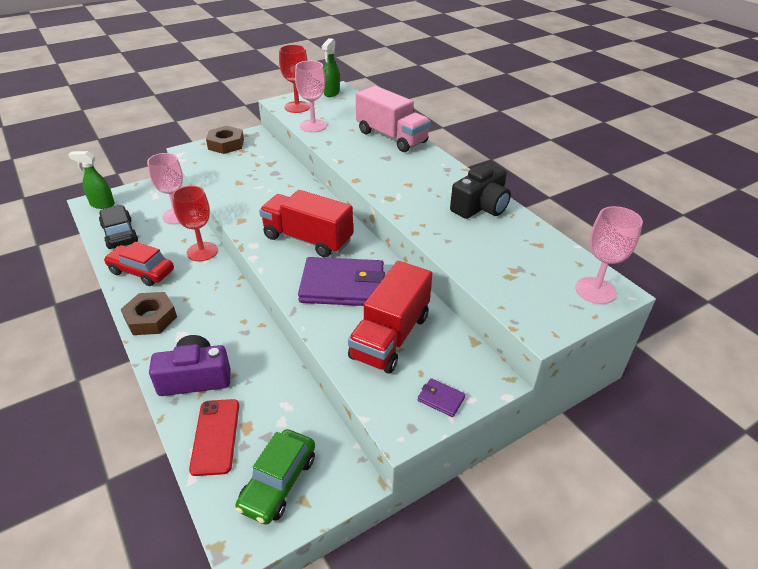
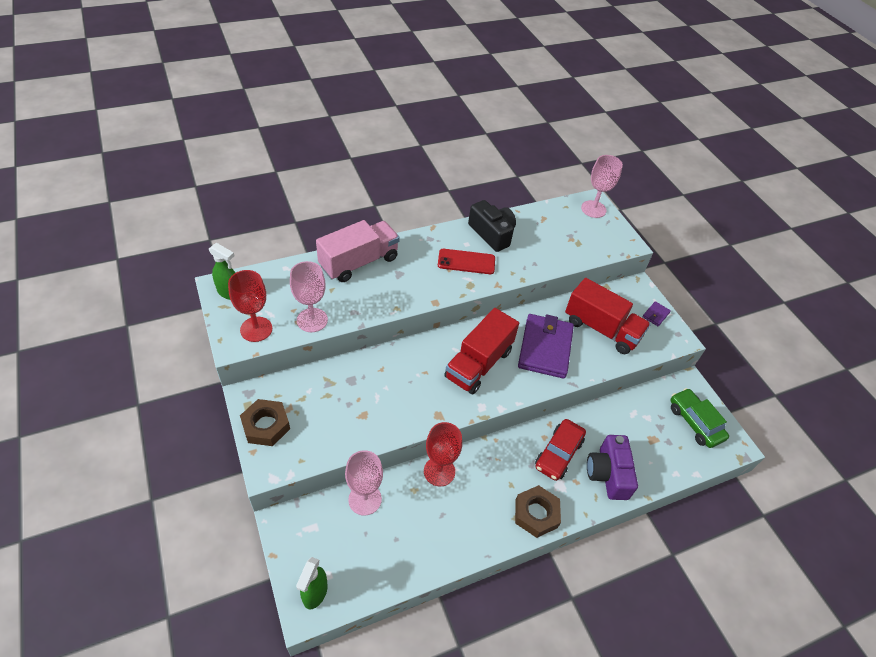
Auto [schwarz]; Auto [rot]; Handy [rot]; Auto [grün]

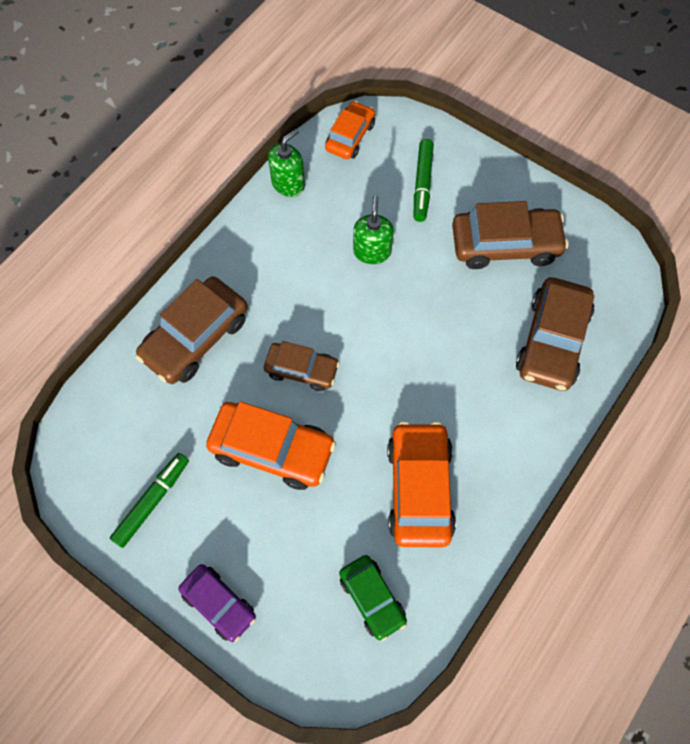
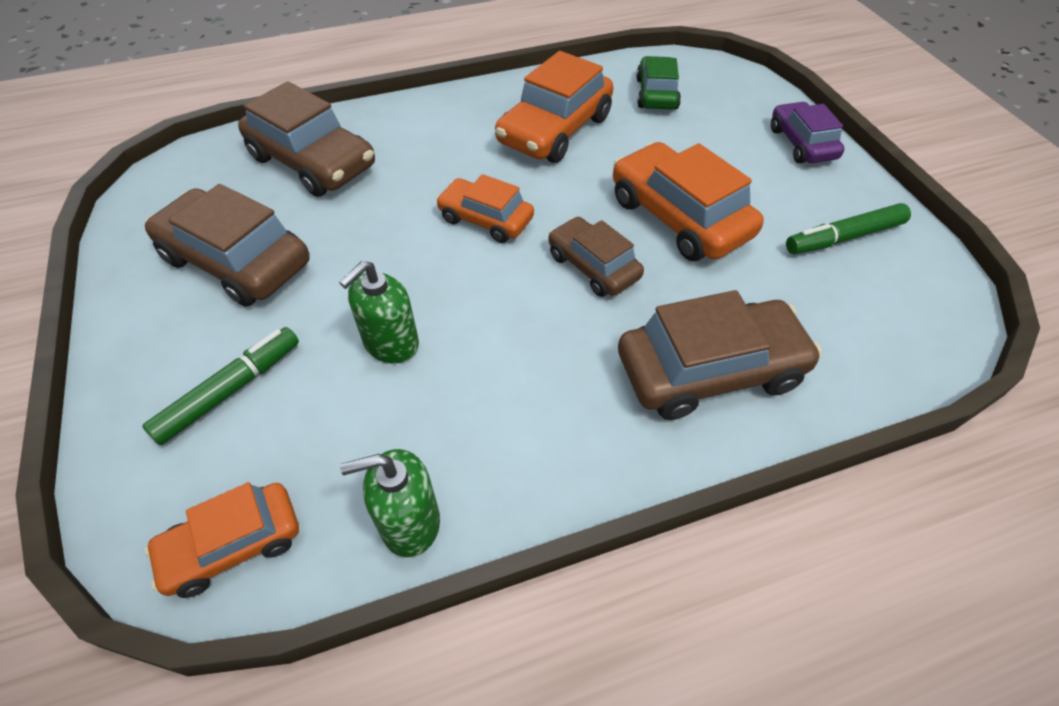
Auto [braun] (2nd from left); Auto [orange] (2nd from left)

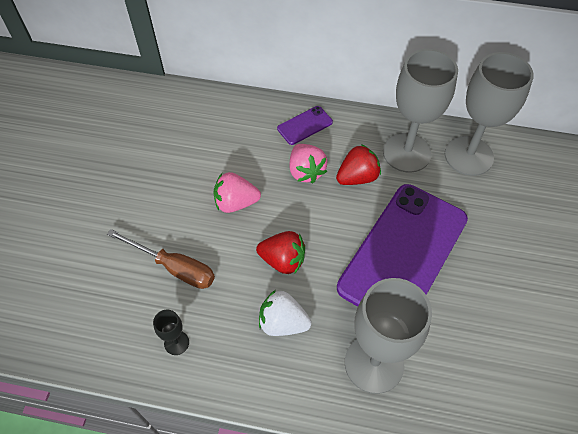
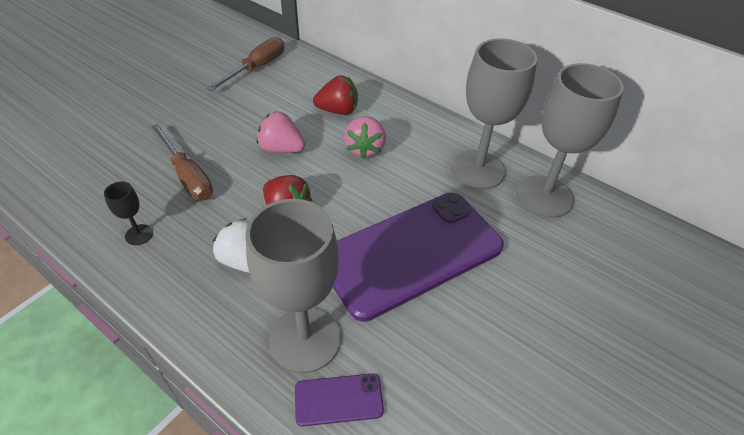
Handy [lila] (1st from left); Erdbeere [rot] (2nd from left); Schraubenzieher [braun] (2nd from left)

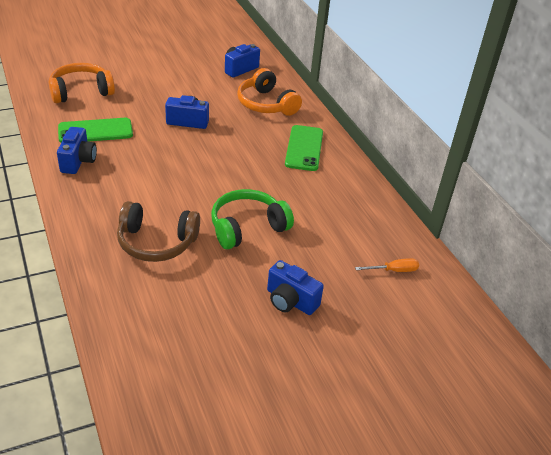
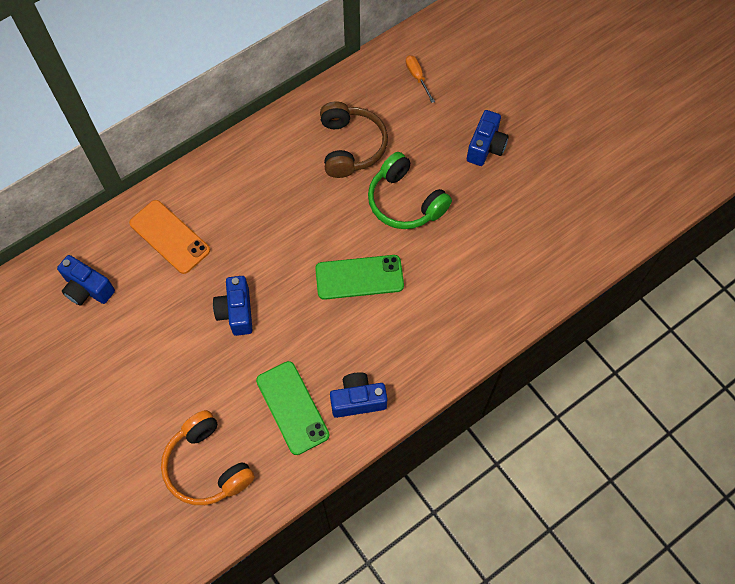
Kopfhörer [braun]; Handy [orange]; Handy [grün] (2nd from left)

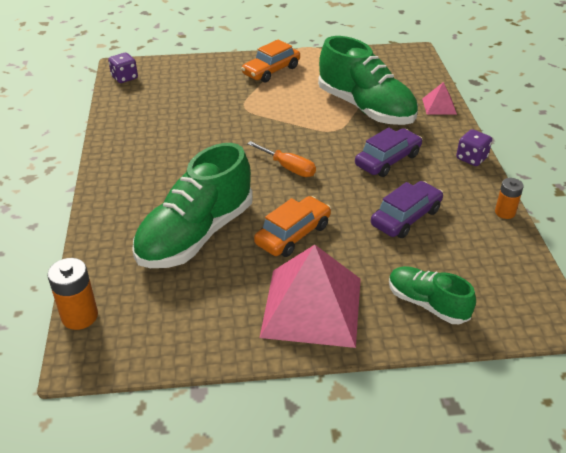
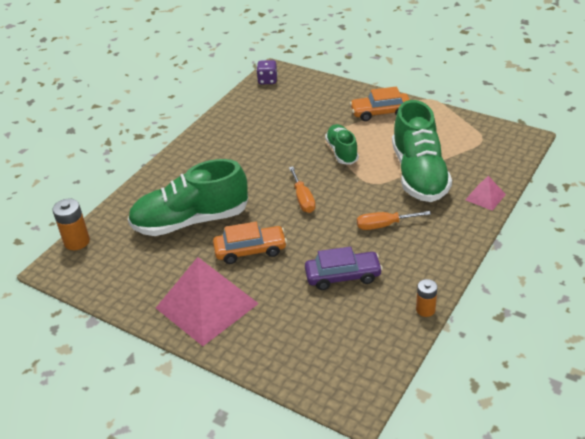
Schraubenzieher [orange] (2nd from left); Schuh [grün] (2nd from left); Spielwürfel [lila] (2nd from left in the first image)

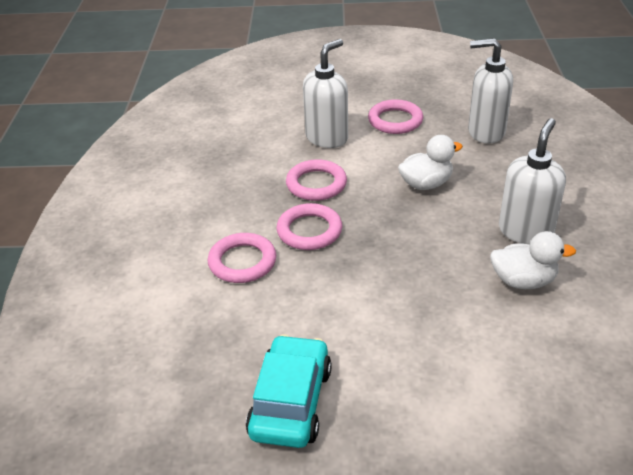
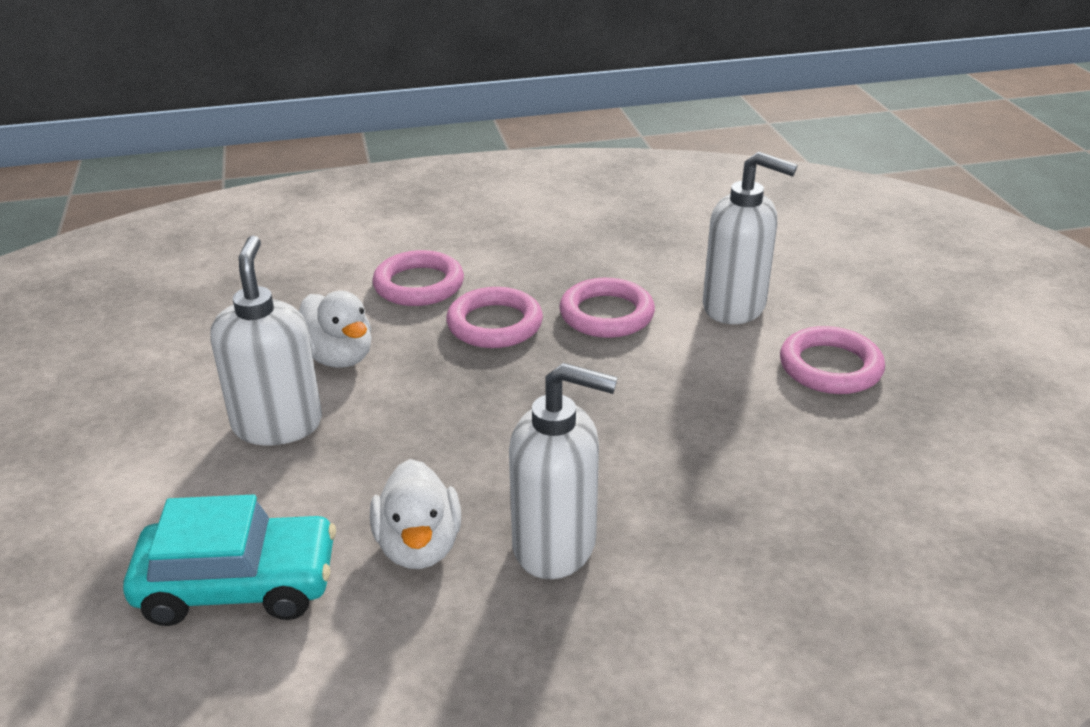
Auto [türkis]; Ente [weiß] (1st from left); Seifenspender [weiß] (1st from left)

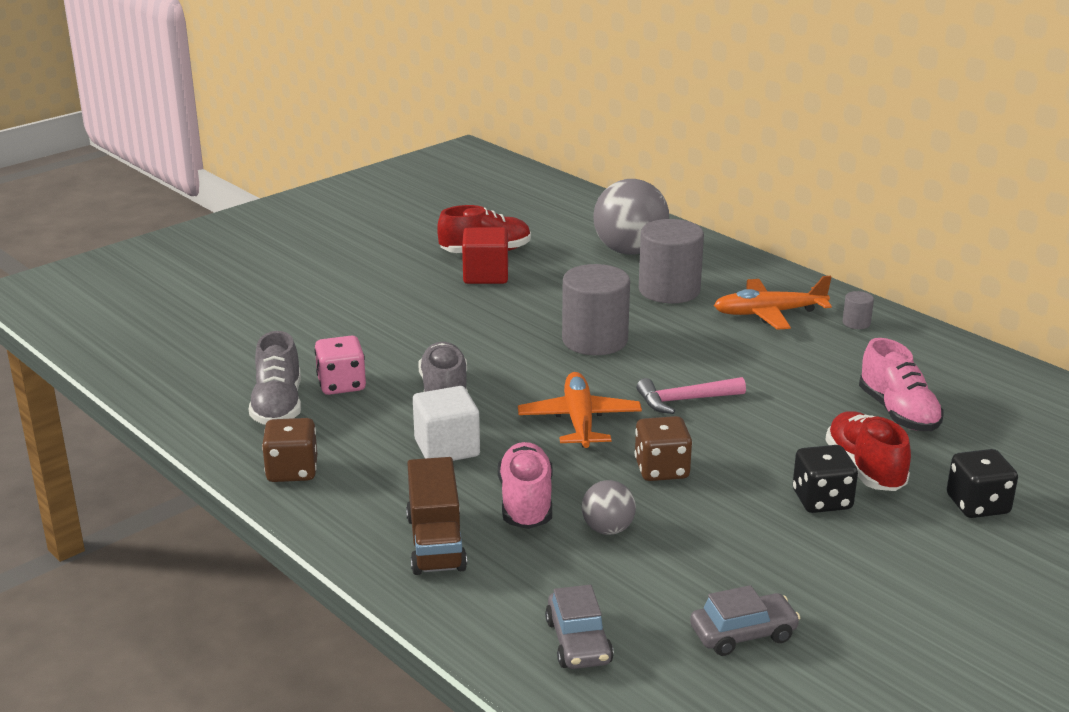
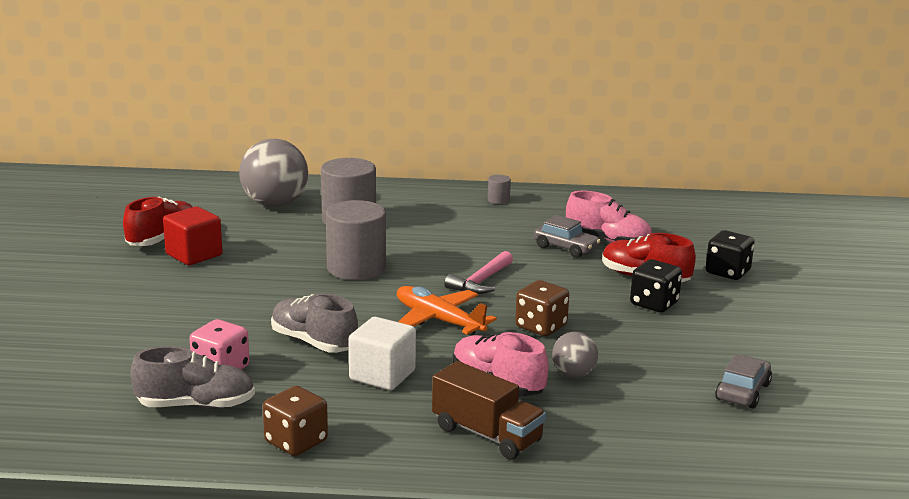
Schuh [grau] (1st from left); Auto [grau] (1st from left); Flugzeug [orange] (2nd from left in the first image)

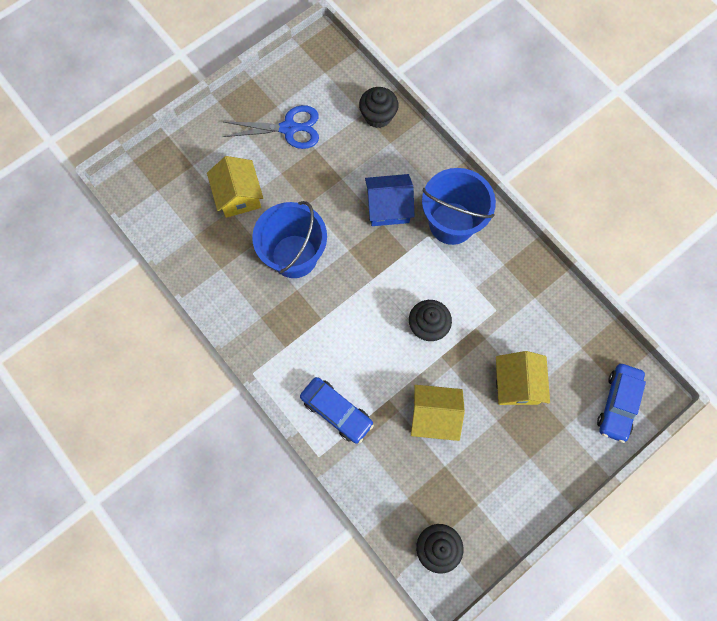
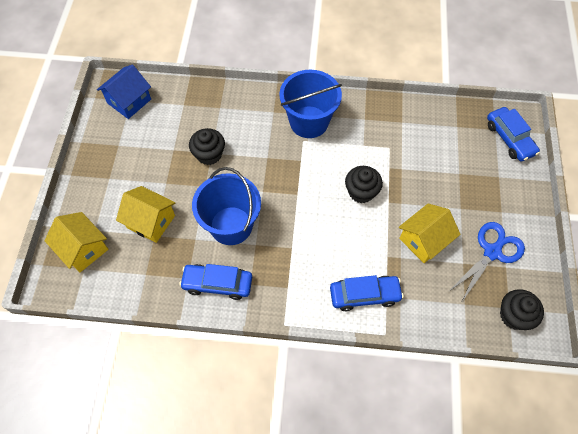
Schere [blau]; Muffin [schwarz] (1st from left); Haus [blau]; Haus [gelb] (1st from left); Auto [blau] (1st from left)

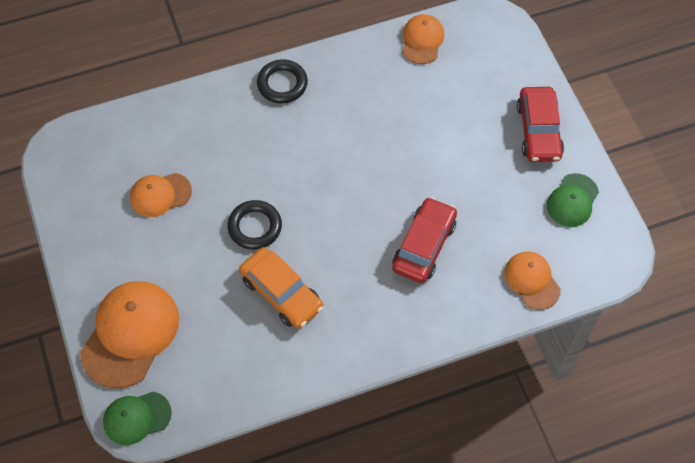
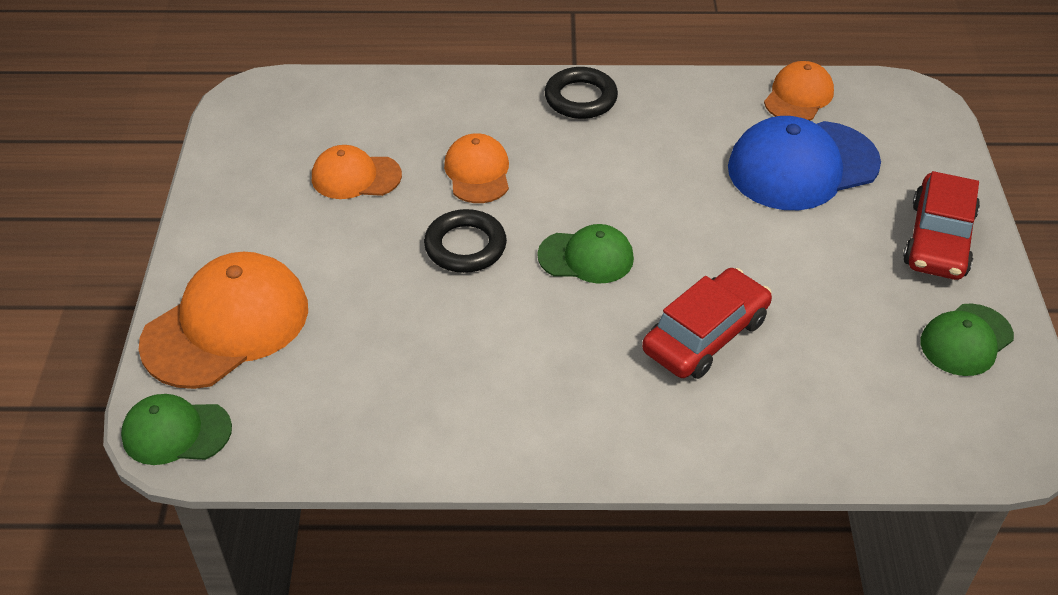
Auto [orange]; Kappe [orange] (3rd from left); Kappe [grün] (2nd from left); Kappe [blau]

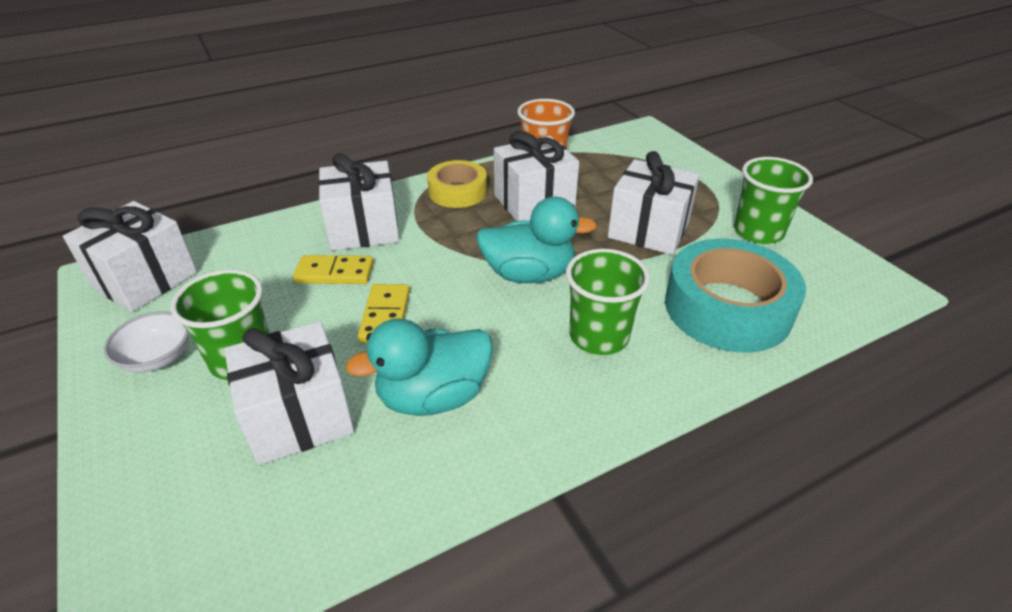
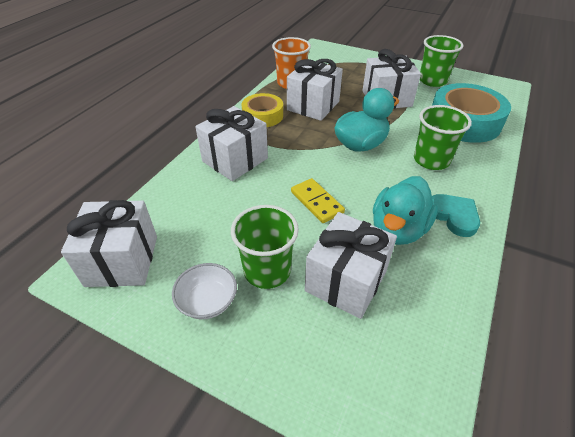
Dominostein [gelb] (1st from left in the first image); Herz [türkis]

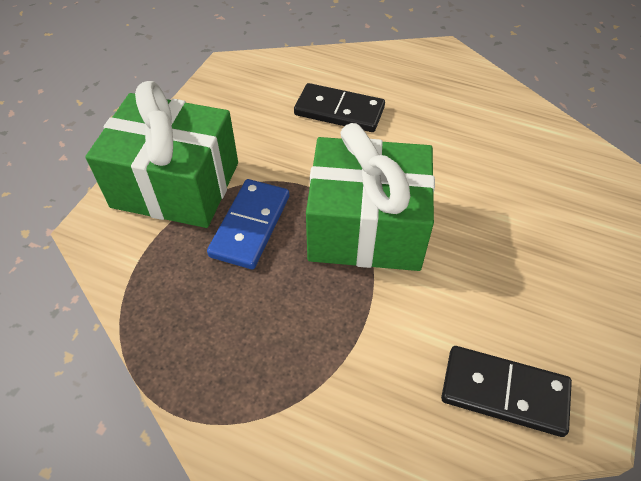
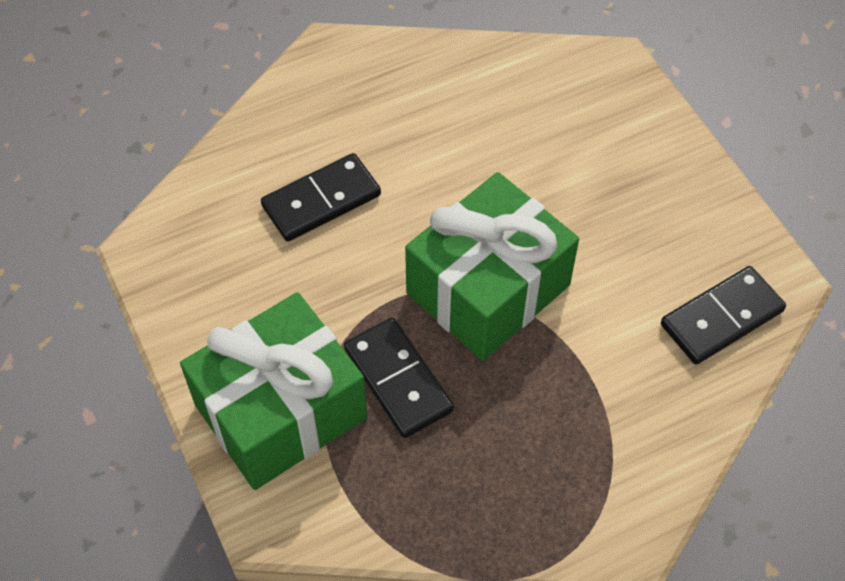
Dominostein [schwarz] (2nd from left)

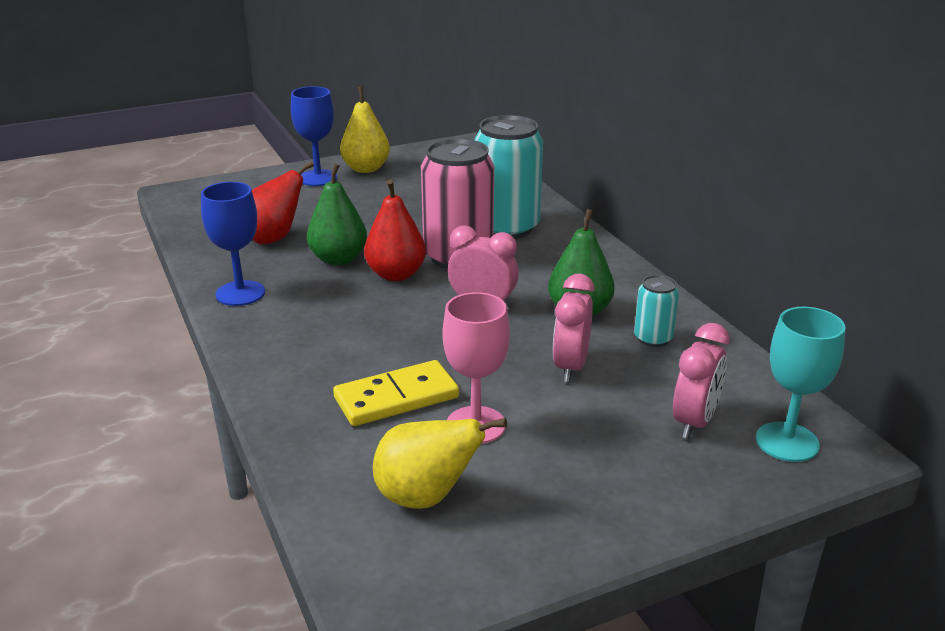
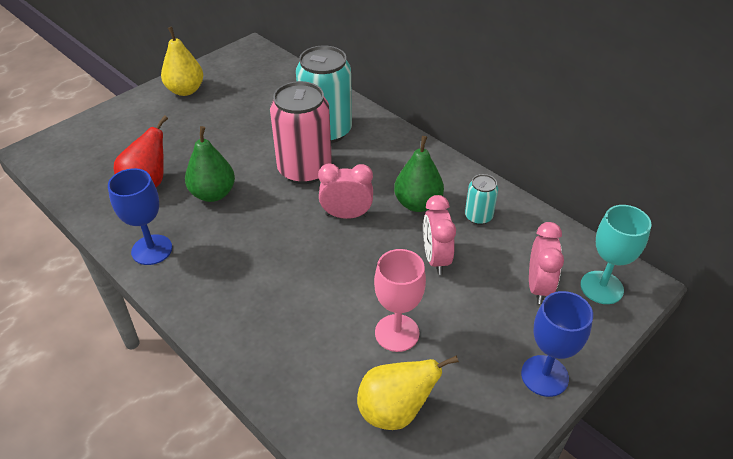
Kelch [blau] (2nd from left); Dominostein [gelb]; Birne [rot] (2nd from left in the first image)

